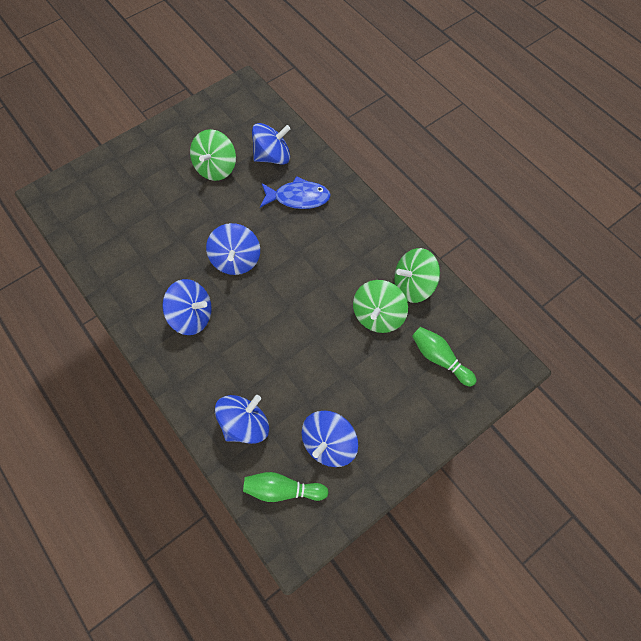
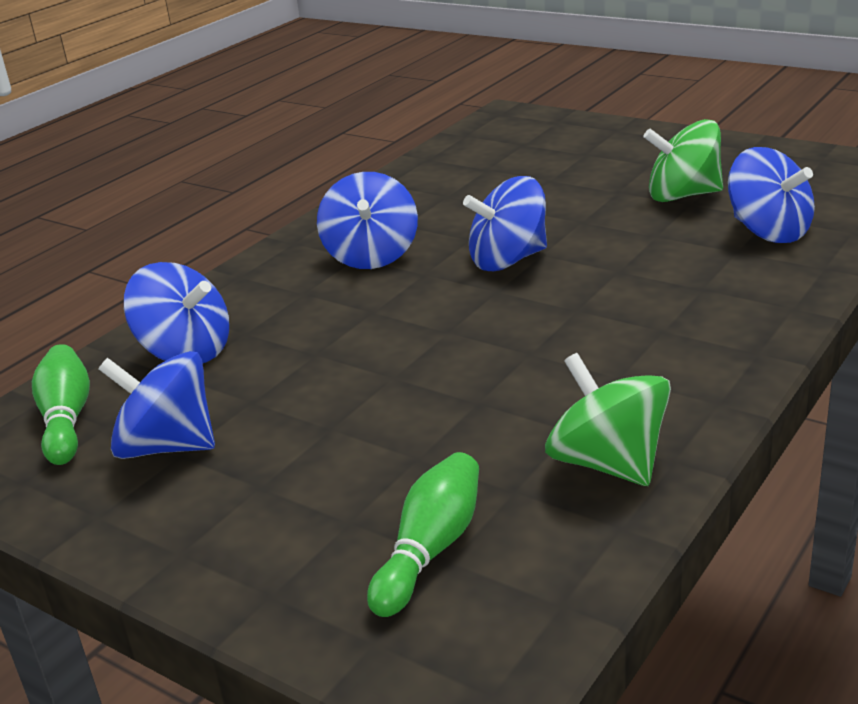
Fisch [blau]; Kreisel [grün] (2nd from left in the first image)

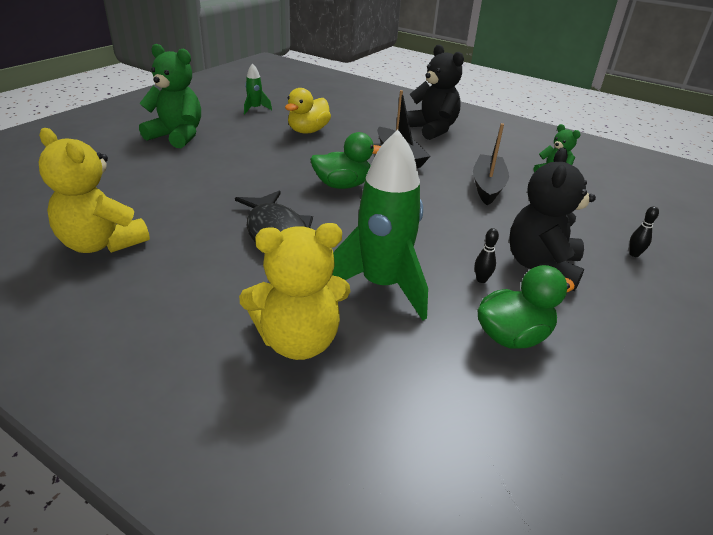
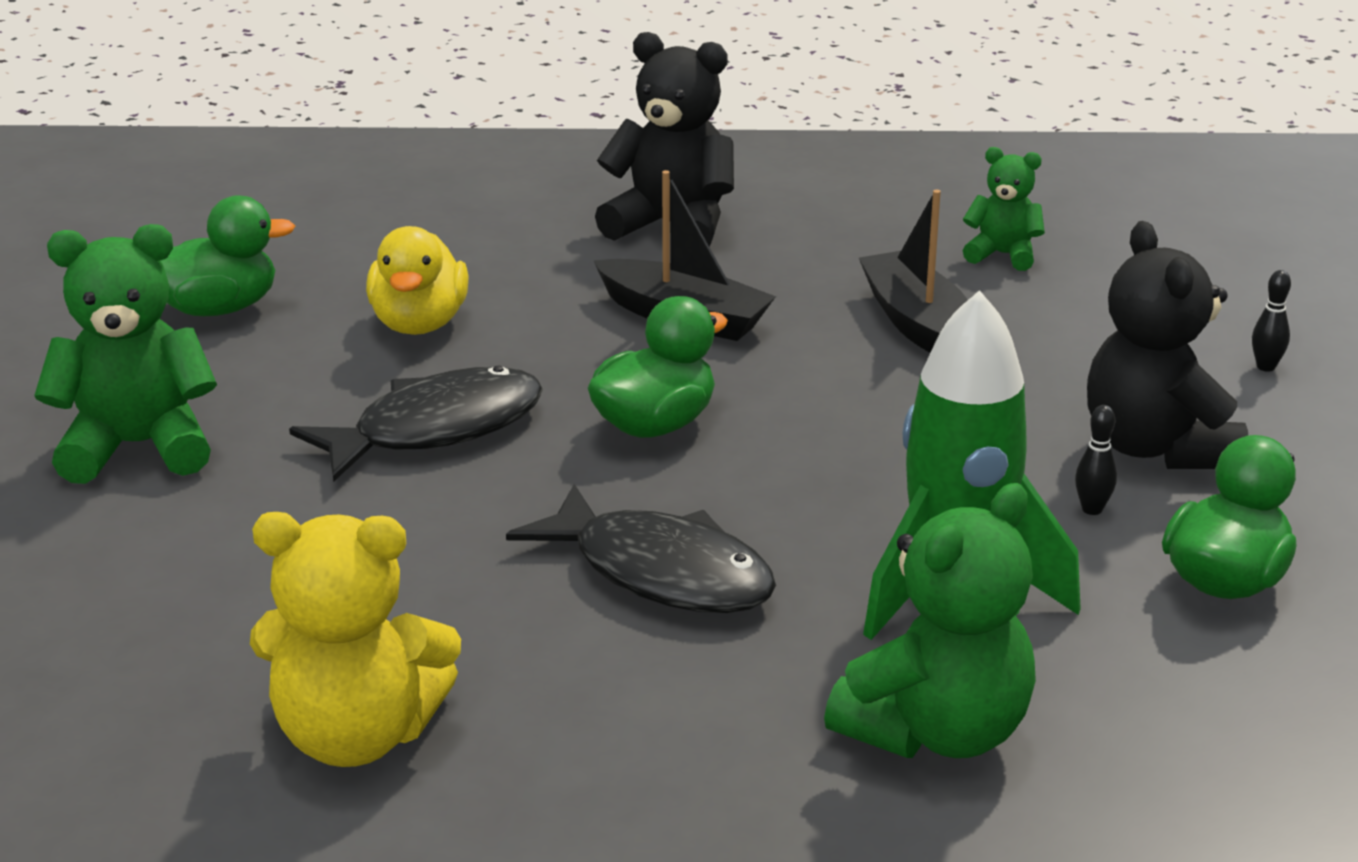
Teddybär [grün] (2nd from left); Ente [grün] (1st from left); Fisch [schwarz] (1st from left)

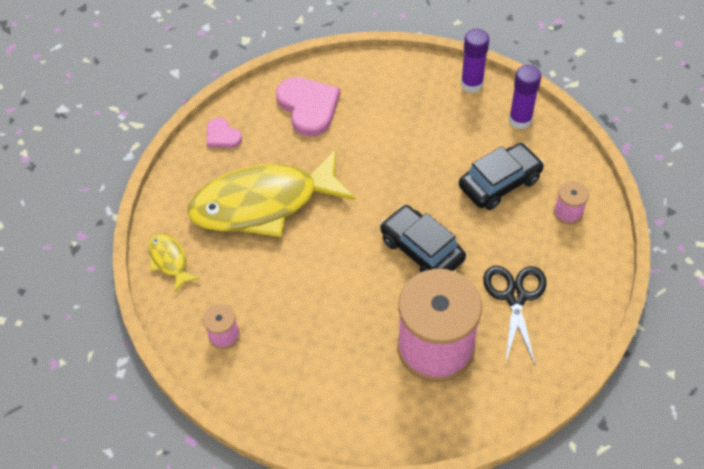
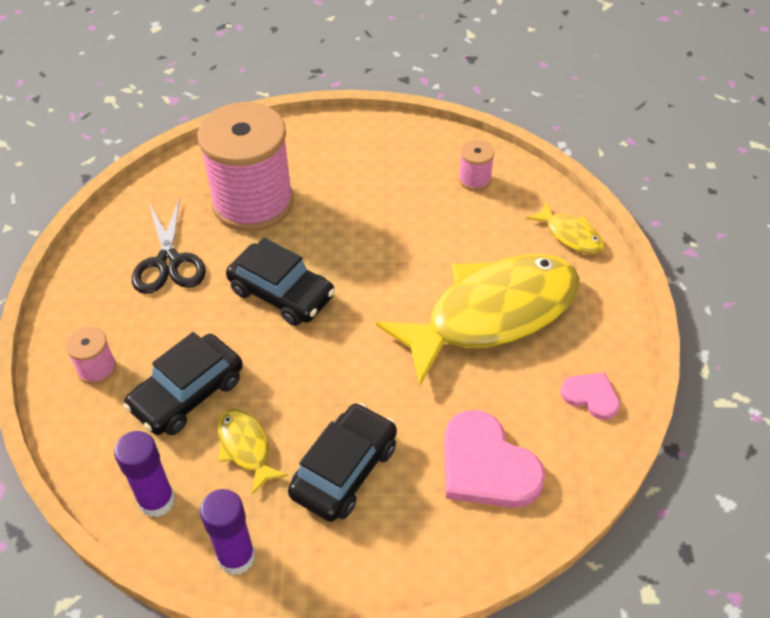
Fisch [gelb] (1st from left); Auto [schwarz] (3rd from left)

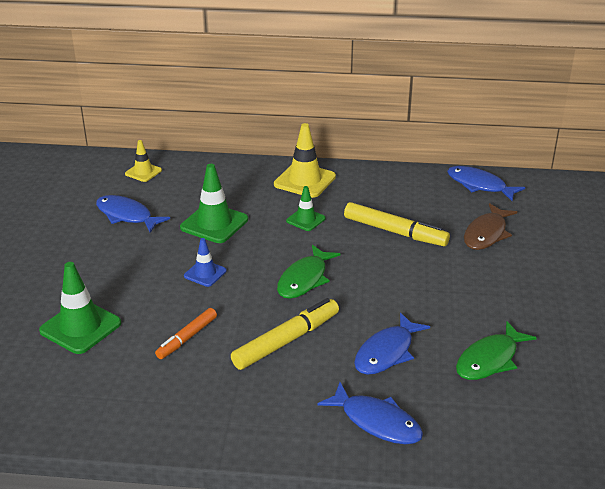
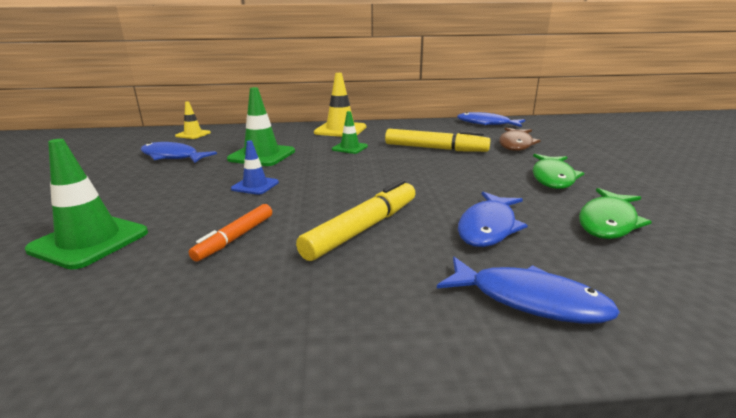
Fisch [grün] (1st from left)

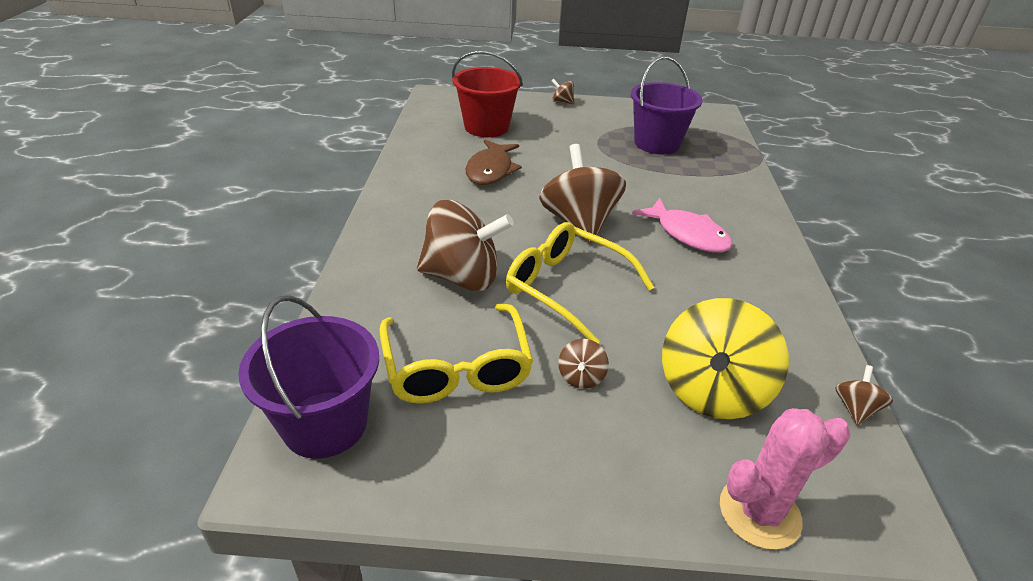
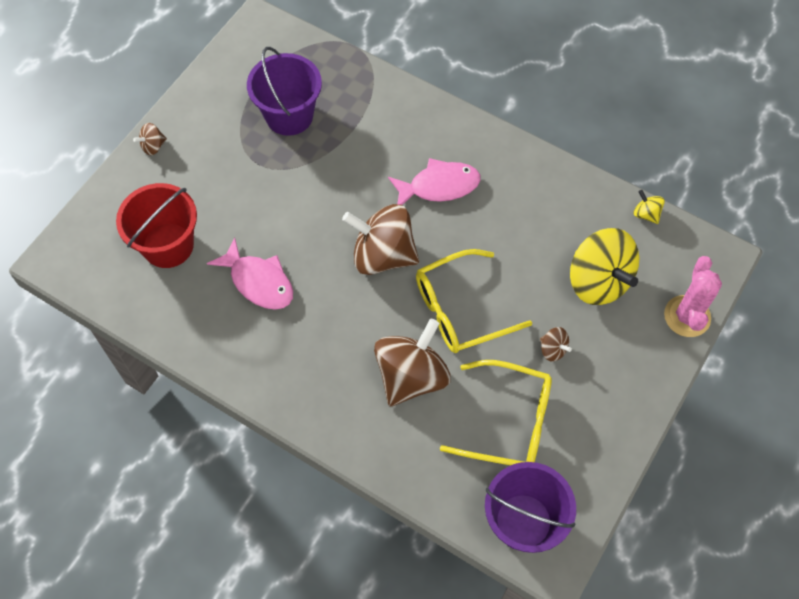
Fisch [rosa] (1st from left); Kreisel [gelb] (2nd from left)

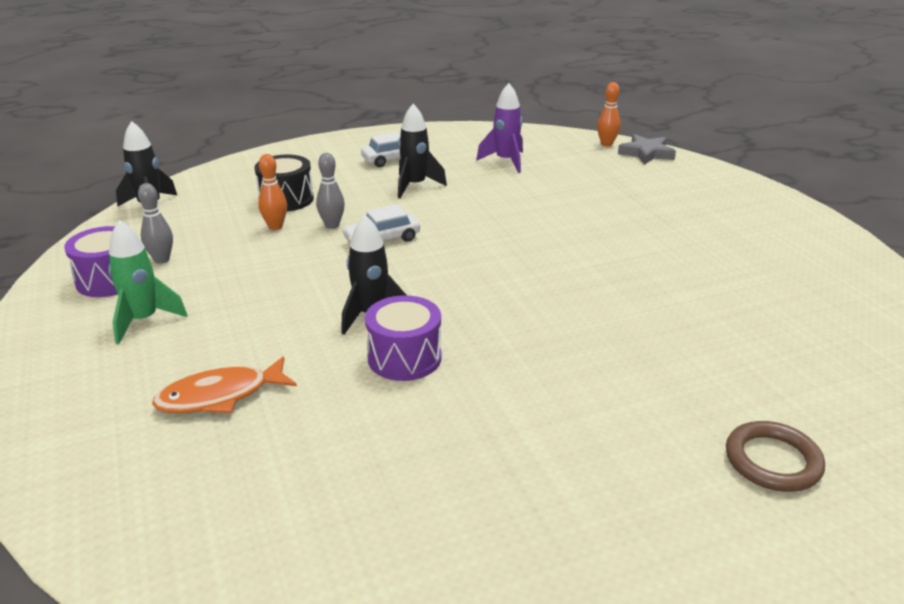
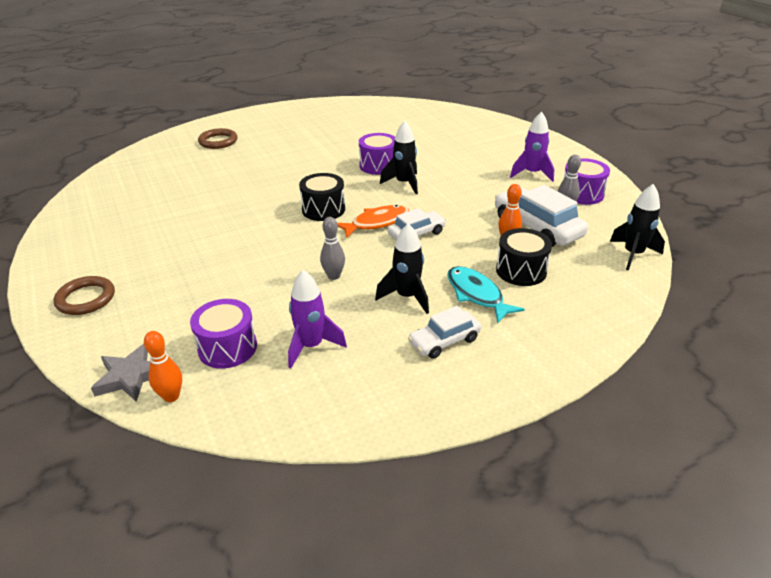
Rakete [lila] (2nd from left); Fisch [orange]; Bowlingkegel [grau] (1st from left); Ring [braun] (1st from left); Trommel [lila] (1st from left); Trommel [schwarz] (1st from left); Fisch [türkis]; Auto [weiß] (3rd from left)

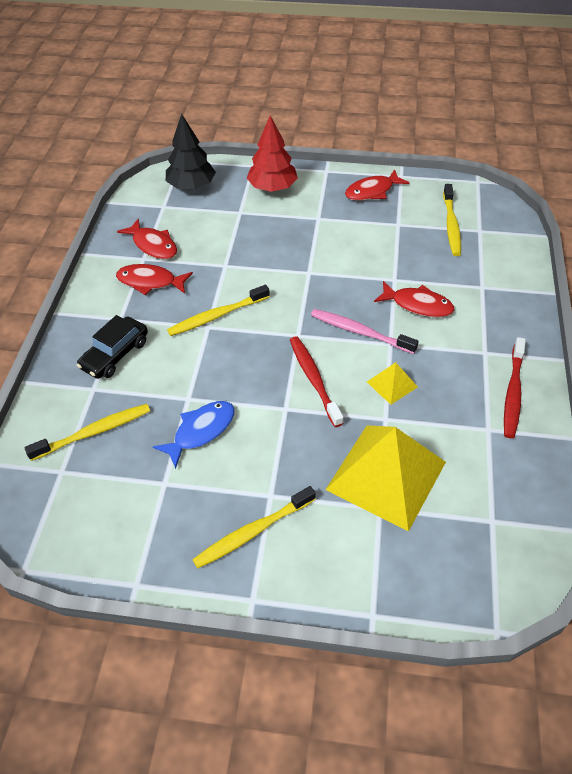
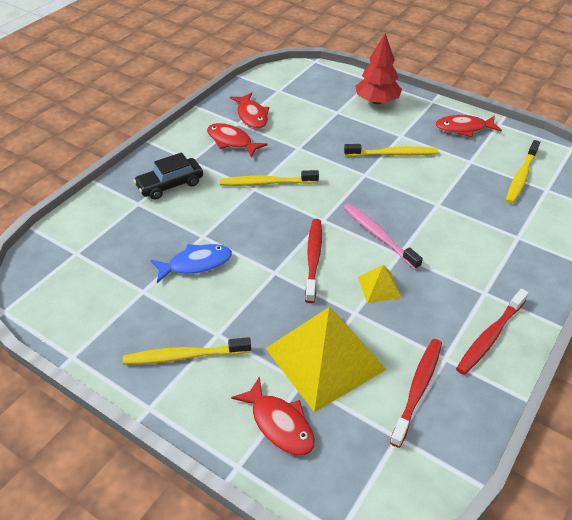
Zahnbürste [gelb] (3rd from left); Baum [schwarz]; Fisch [rot] (3rd from left); Zahnbürste [rot] (2nd from left)

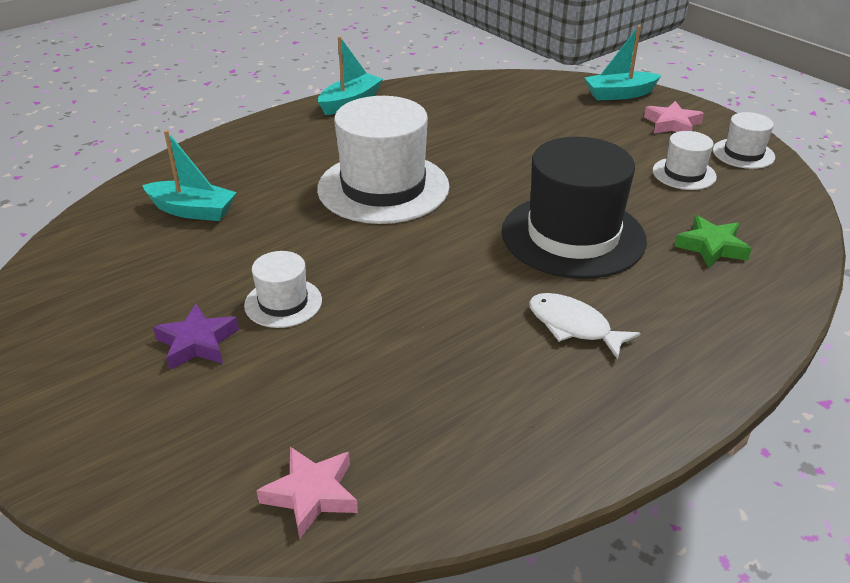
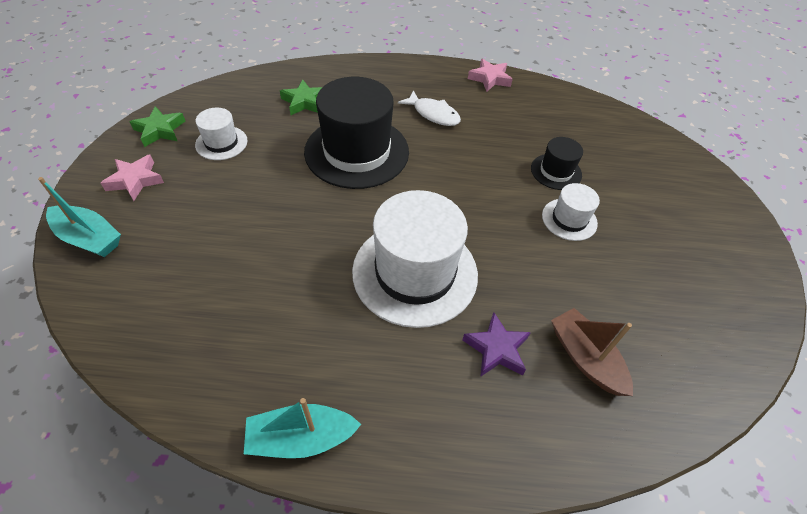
Boot [braun]; Stern [lila]; Stern [rosa] (2nd from left); Fisch [weiß]; Stern [grün] (1st from left); Hut [schwarz] (2nd from left)

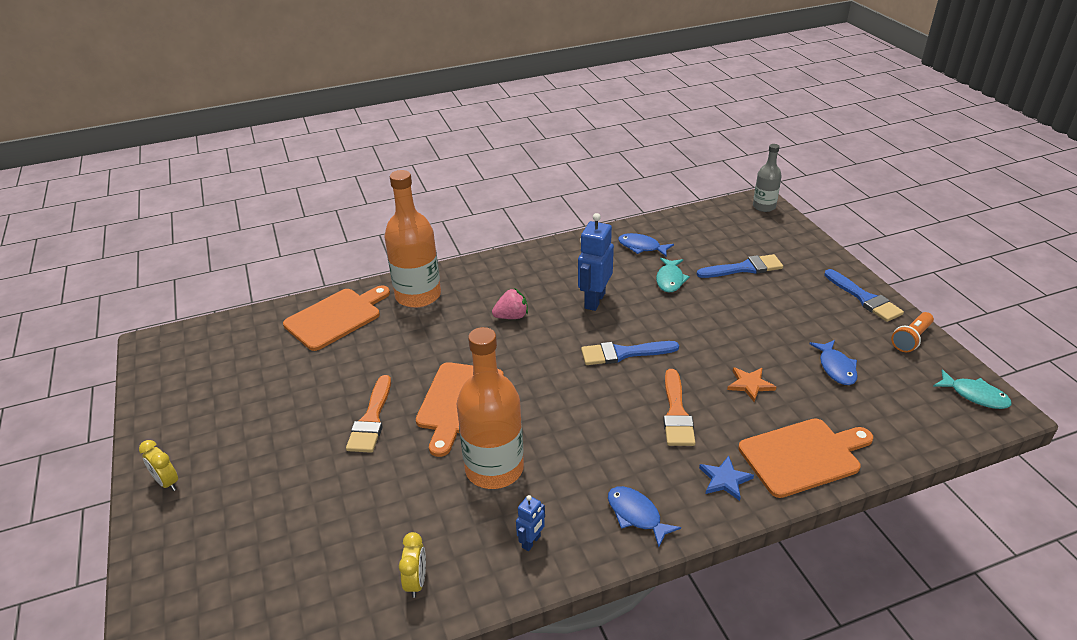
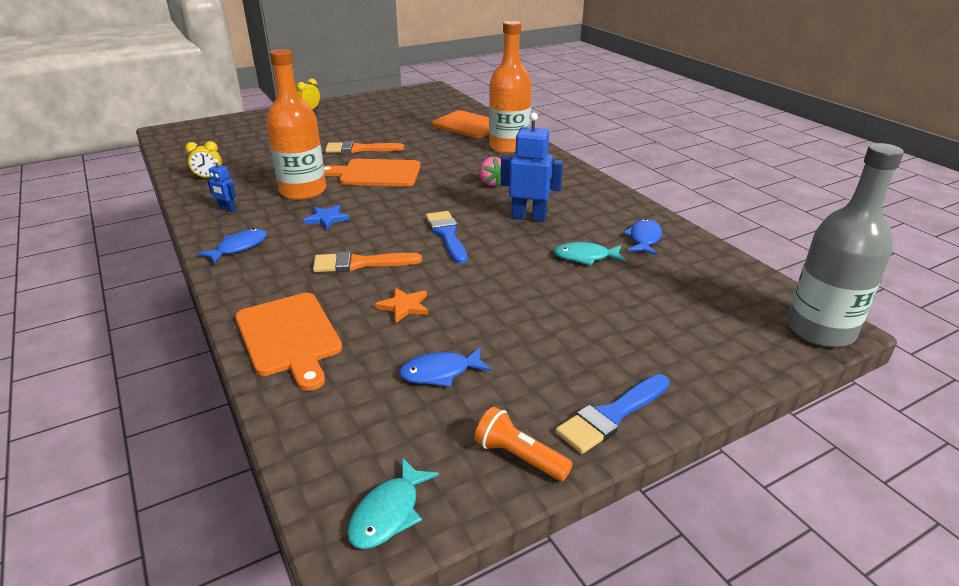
Pinsel [blau] (2nd from left in the first image); Stern [blau]; Flasche [grau]

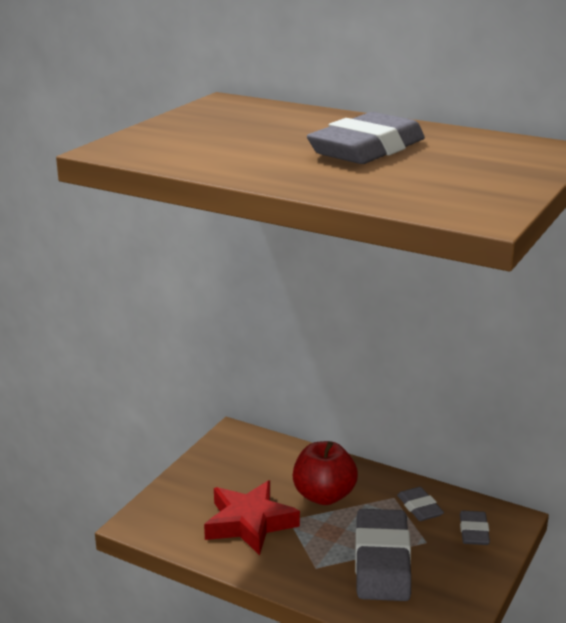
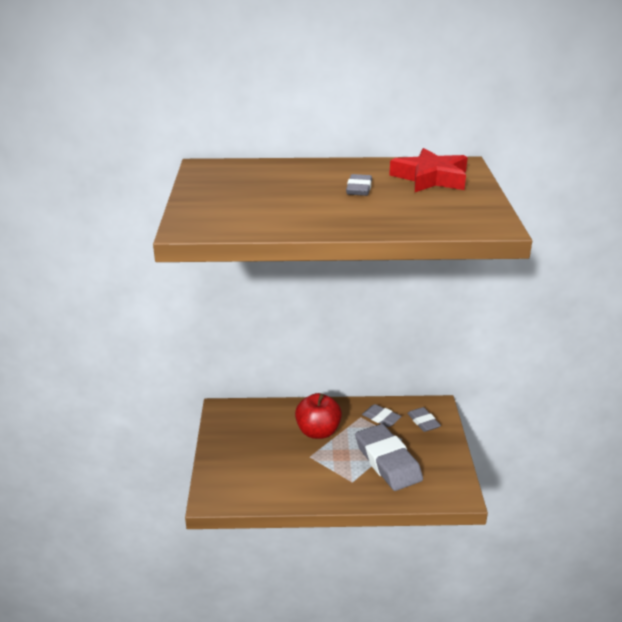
Stern [rot]; Radiergummi [grau] (1st from left)

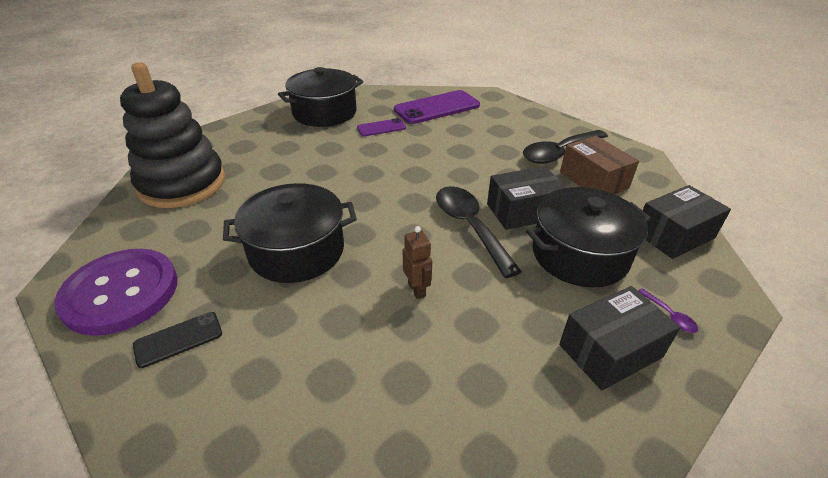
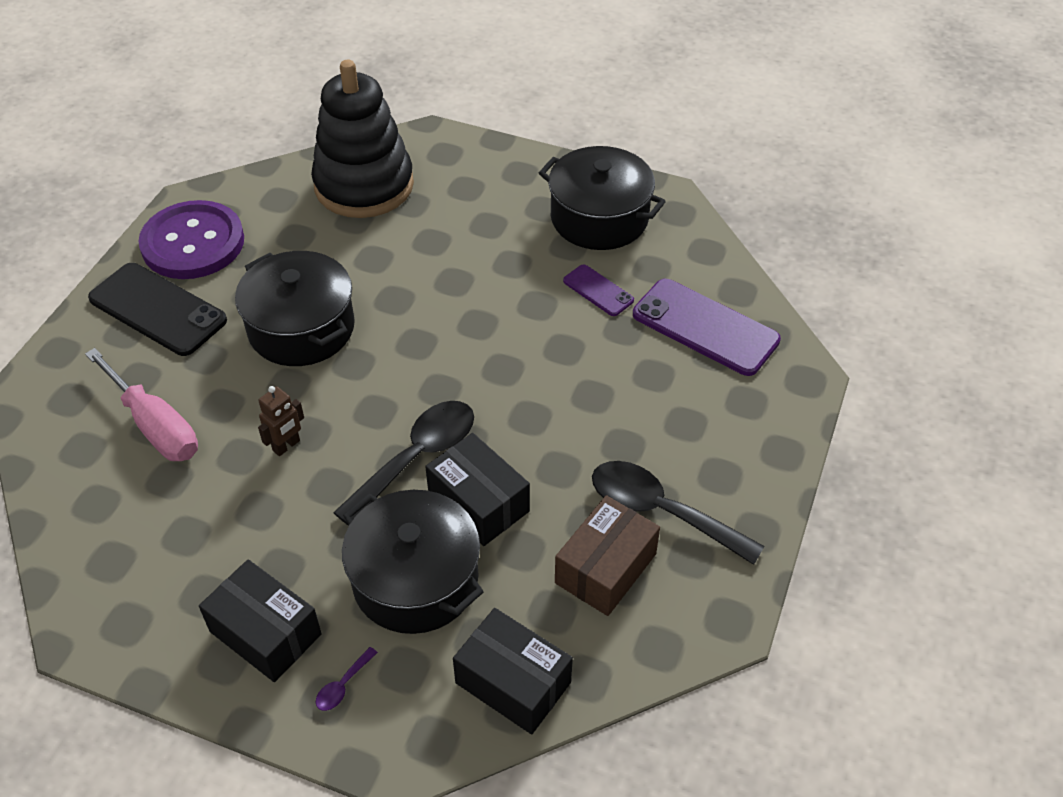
Handy [schwarz]; Schraubenzieher [rosa]

